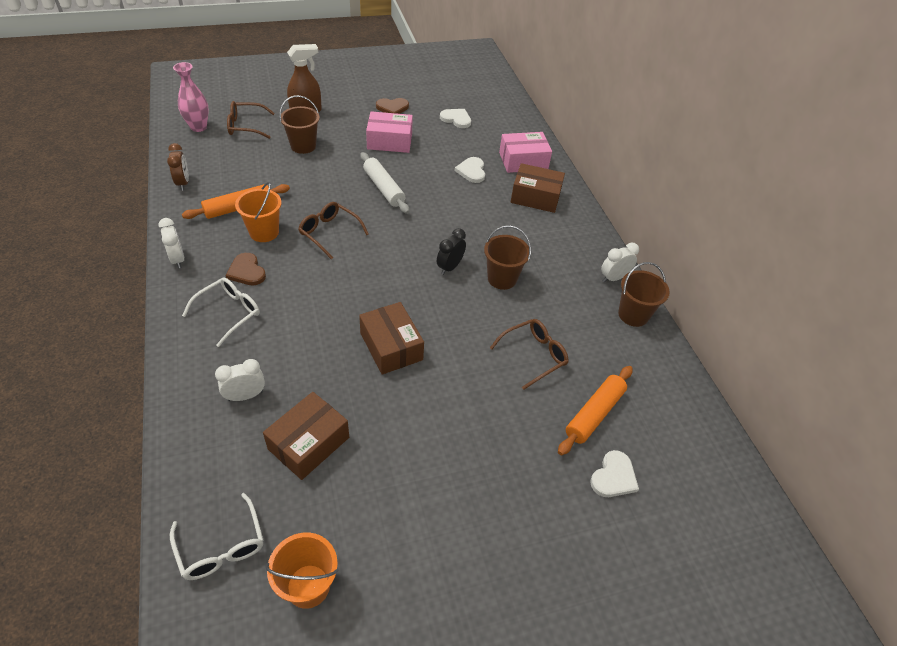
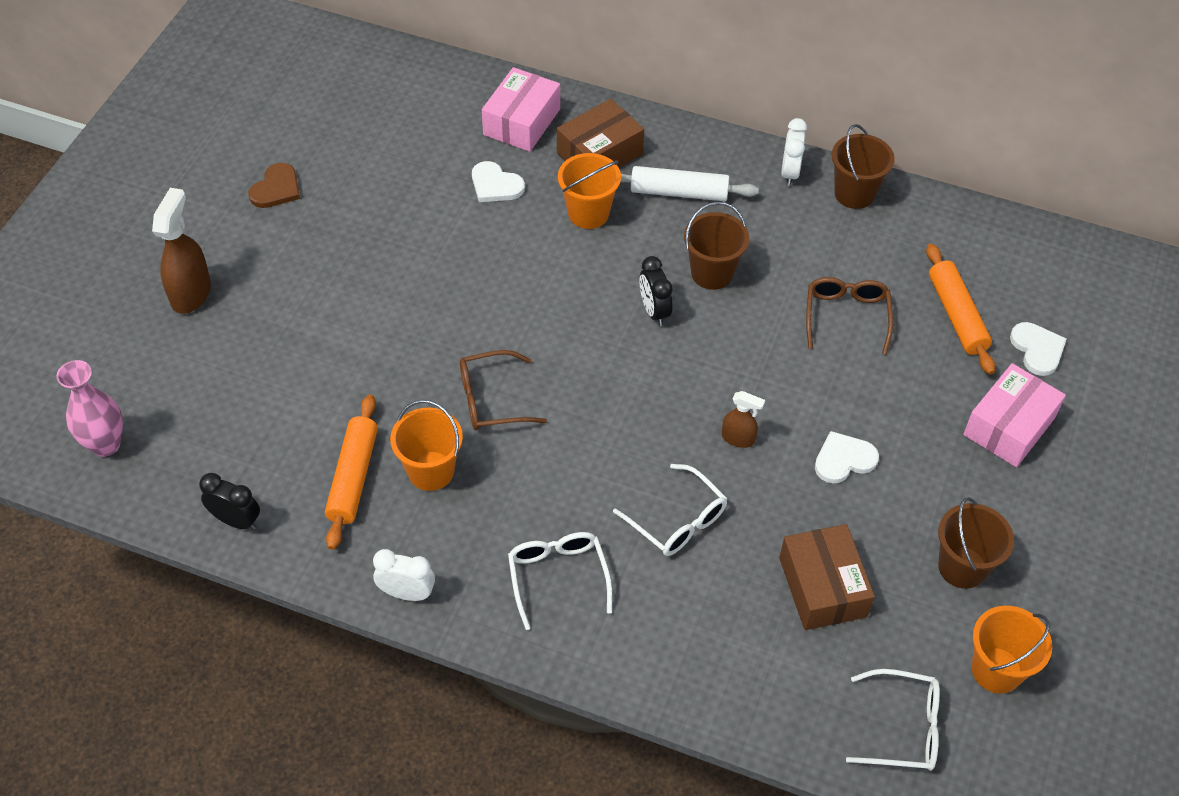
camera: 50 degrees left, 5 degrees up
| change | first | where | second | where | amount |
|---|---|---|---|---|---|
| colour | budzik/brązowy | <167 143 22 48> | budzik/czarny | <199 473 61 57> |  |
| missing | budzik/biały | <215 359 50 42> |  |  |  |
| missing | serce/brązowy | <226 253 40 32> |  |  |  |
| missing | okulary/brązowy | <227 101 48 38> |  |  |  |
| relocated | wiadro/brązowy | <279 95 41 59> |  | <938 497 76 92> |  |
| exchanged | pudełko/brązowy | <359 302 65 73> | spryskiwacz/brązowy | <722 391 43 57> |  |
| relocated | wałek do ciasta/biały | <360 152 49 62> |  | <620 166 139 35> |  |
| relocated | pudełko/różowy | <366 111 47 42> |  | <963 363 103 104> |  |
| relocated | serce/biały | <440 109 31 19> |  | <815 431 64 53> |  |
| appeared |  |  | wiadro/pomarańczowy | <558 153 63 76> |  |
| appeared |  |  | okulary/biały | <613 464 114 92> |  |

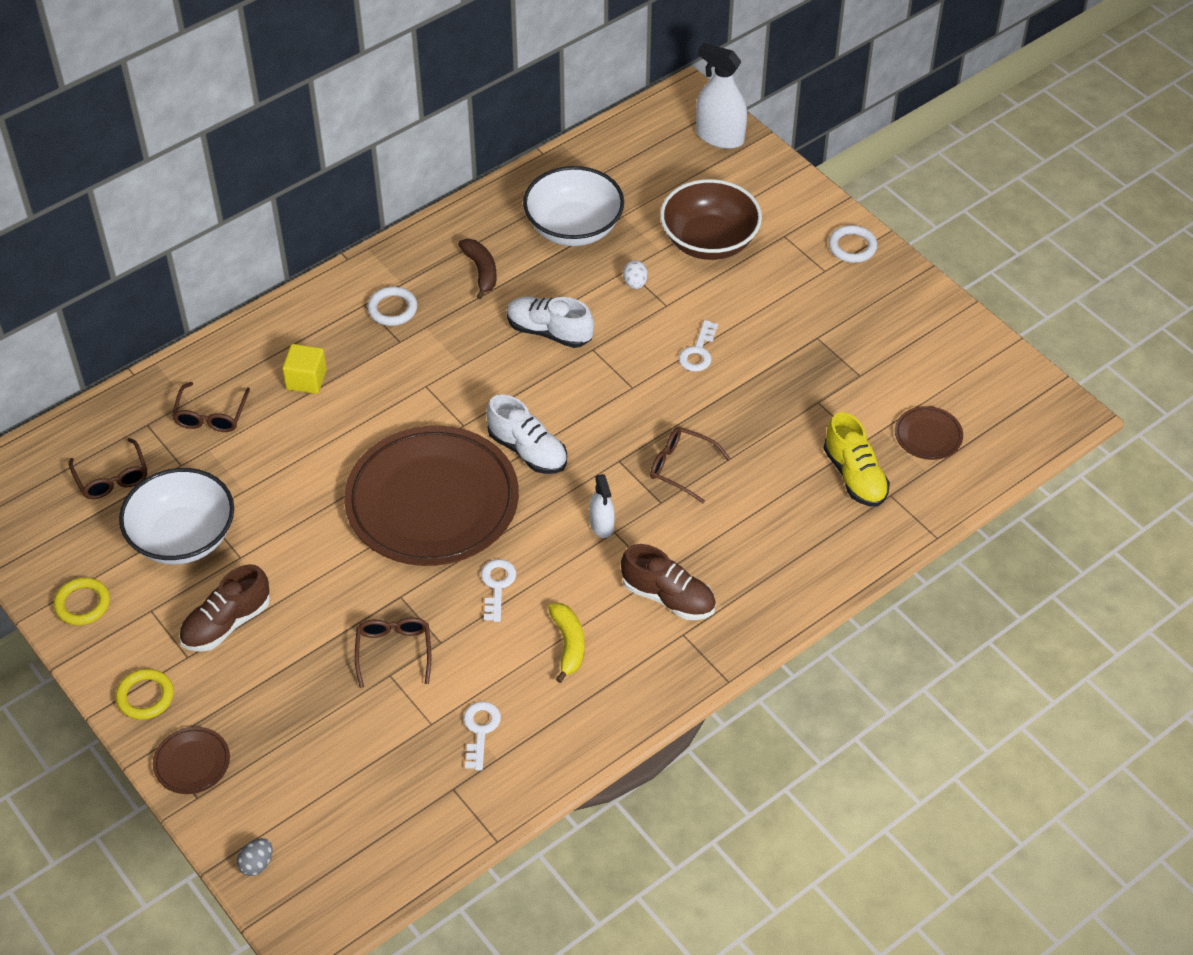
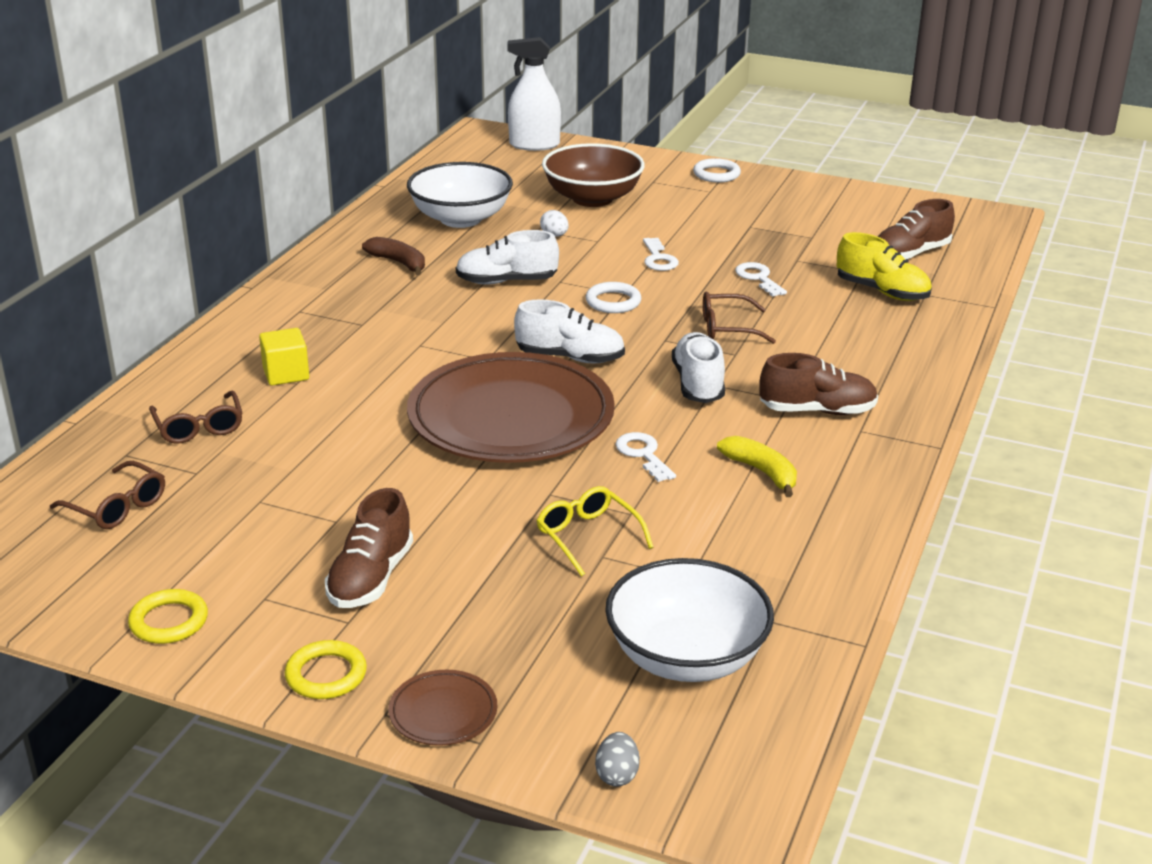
camera: 30 degrees left, 20 degrees down
| change | first | where | second | where | amount |
|---|---|---|---|---|---|
| relocated | miska/biały | <119 468 115 97> |  | <605 558 169 124> |  |
| colour | okulary/brązowy | <355 617 77 71> | okulary/żółty | <537 486 117 91> |  |
| relocated | pierścień/biały | <367 287 50 39> |  | <586 282 55 31> |  |
| relocated | klucz/biały | <464 701 37 69> |  | <735 262 52 35> |  |
| exchanged | spryskiwacz/biały | <589 474 26 64> | but/biały | <672 332 53 71> |  |
| exchanged | talerz/brązowy | <895 406 68 54> | but/brązowy | <878 199 77 61> |  |

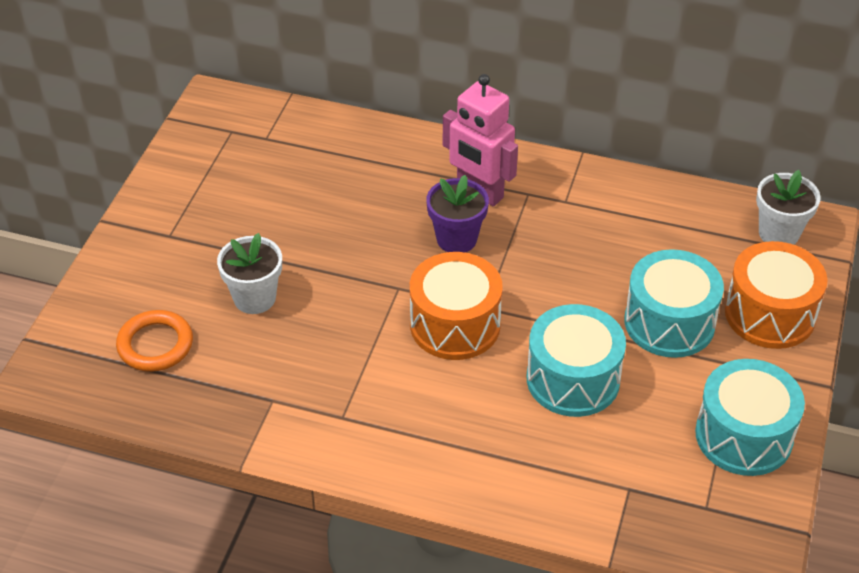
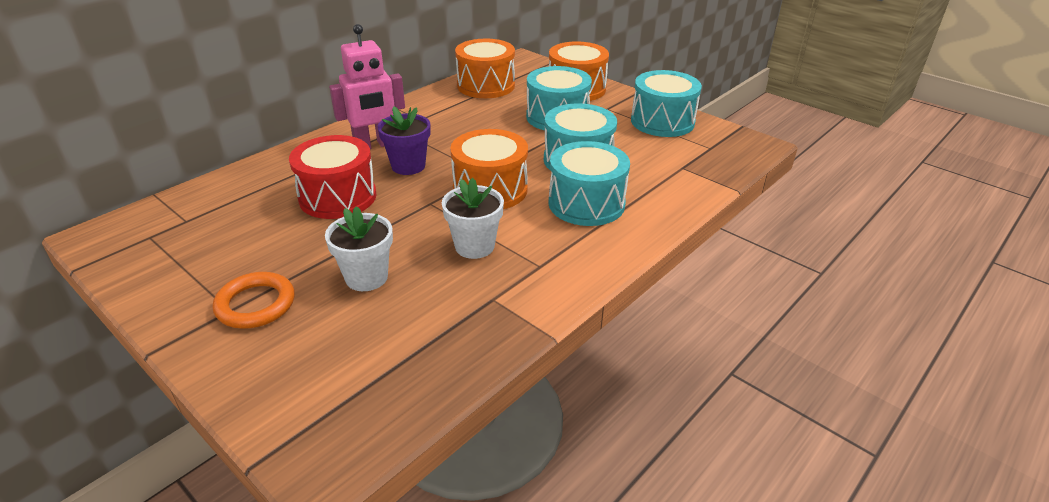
camera: 65 degrees left, 10 degrees down
| change | first | where | second | where | amount |
|---|---|---|---|---|---|
| relocated | pierścień/pomarańczowy | <116 310 77 62> |  | <213 272 82 57> |  |
| relocated | doniczka/biały | <756 170 65 75> |  | <442 178 62 81> |  |
| appeared |  |  | bęben/czerwony | <289 135 87 84> |  |
| appeared |  |  | bęben/pomarańczowy | <455 39 60 59> |  |
| appeared |  |  | bęben/turkusowy | <549 141 81 85> |  |

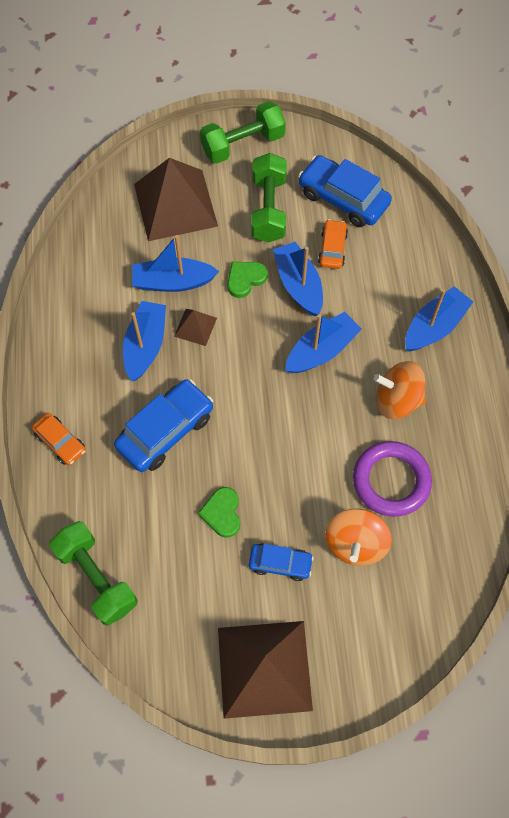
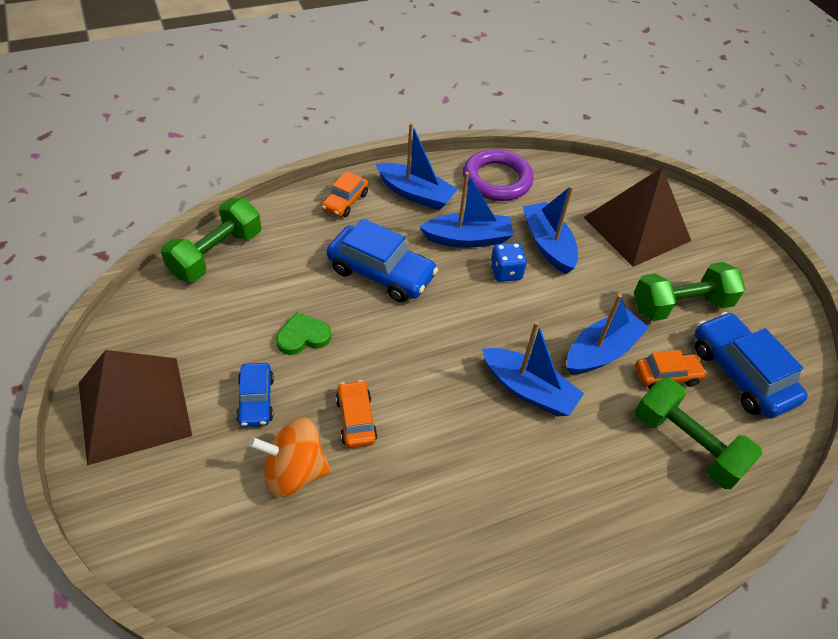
camera: 70 degrees right, 15 degrees down
| change | first | where | second | where | amount |
|---|---|---|---|---|---|
| exchanged | piramida/brązowy | <174 309 43 37> | kostka do gry/niebieski | <490 242 37 40> |  |
| relocated | hantel/zielony | <200 101 86 63> |  | <635 378 127 111> |  |
| missing | serce/zielony | <227 262 41 36> |  |  |  |
| spun | samochód/niebieski | <298 155 94 72> |  | <695 312 113 107> | 45 degrees counterclockwise |
| relocated | pierścień/fioletowy | <353 441 79 76> |  | <463 149 71 52> |  |
| missing | bączek/pomarańczowy | <374 361 52 58> |  |  |  |
| relocated | łódka/niebieski | <405 286 68 65> |  | <376 123 82 87> |  |
| appeared |  |  | samochód/pomarańczowy | <336 380 42 68> |  |

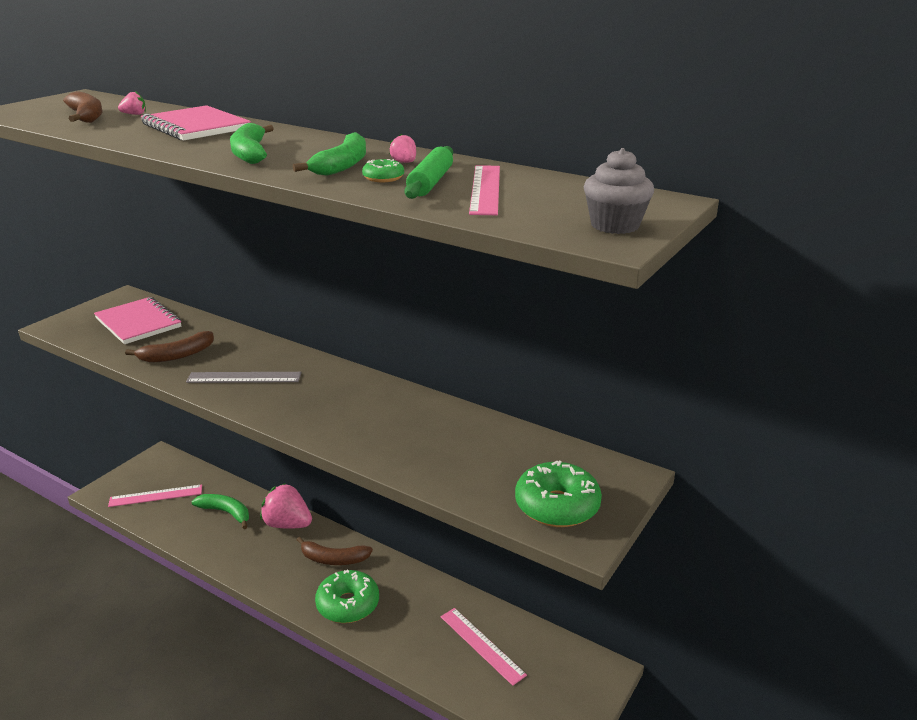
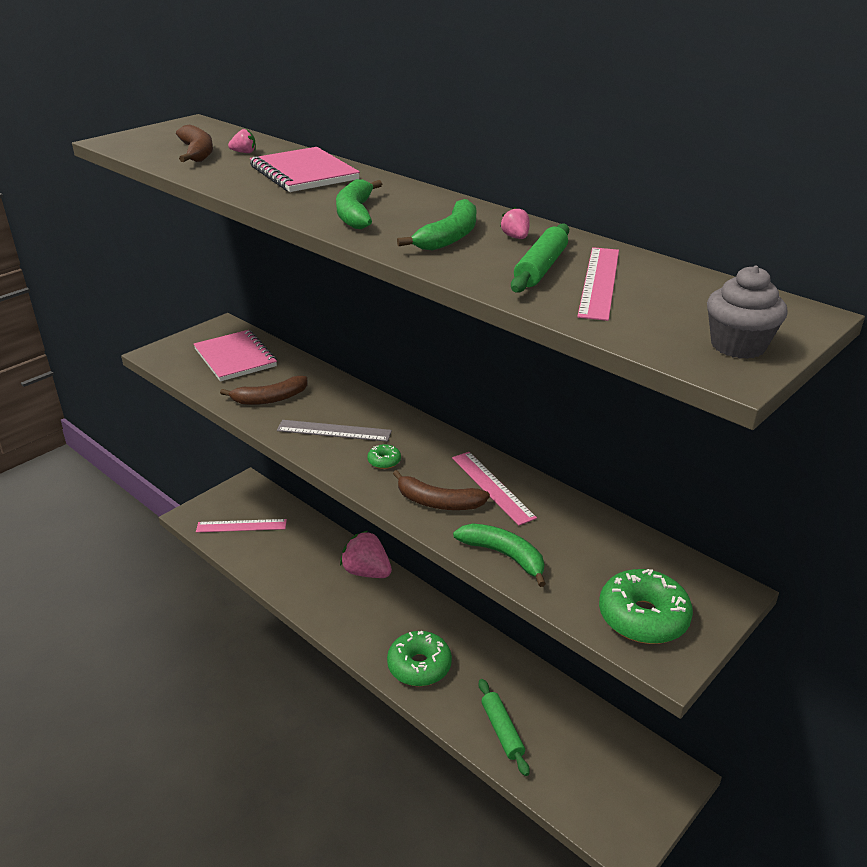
camera: 10 degrees right, 5 degrees up
| change | first | where | second | where | amount |
|---|---|---|---|---|---|
| relocated | banan/zielony | <192 494 57 35> |  | <453 523 93 64> |  |
| relocated | banan/brązowy | <297 537 76 28> |  | <393 470 97 40> |  |
| relocated | donut/zielony | <362 159 42 23> |  | <367 444 34 25> |  |
| relocated | linijka/różowy | <441 608 86 78> |  | <452 452 85 74> |  |
| appeared |  |  | wałek do ciasta/zielony | <479 679 51 97> |  |

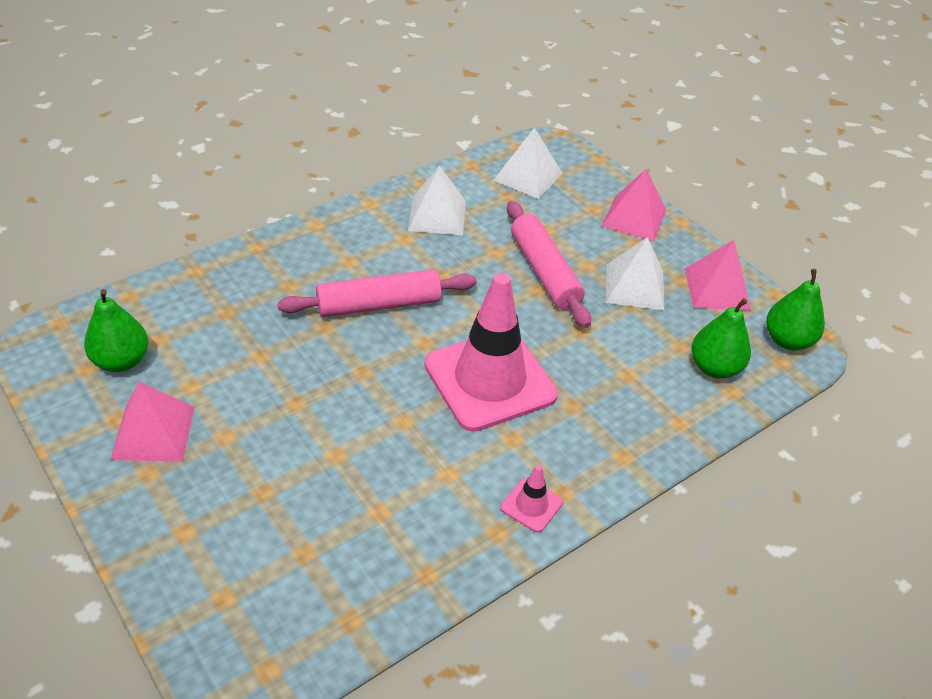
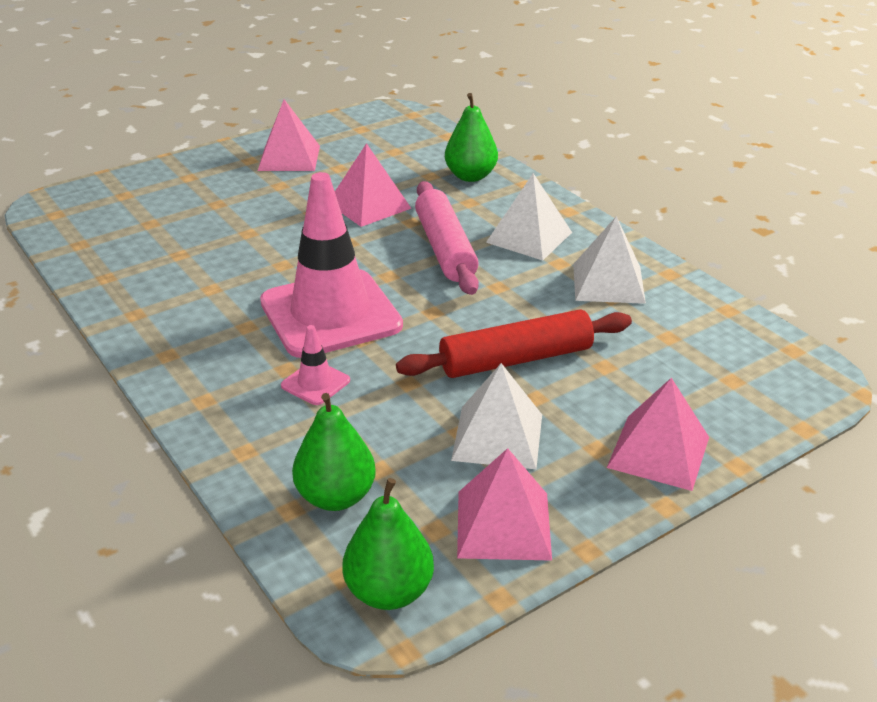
camera: 95 degrees right, 10 degrees down
| change | first | where | second | where | amount |
|---|---|---|---|---|---|
| relocated | gruszka/zielony | <84 289 64 83> |  | <445 93 53 89> |  |
| relocated | piramida/biały | <493 127 69 72> |  | <486 173 86 87> |  |
| relocated | pachołek/różowy | <501 465 62 67> |  | <281 325 69 80> |  |
| colour | wałek do ciasta/różowy | <507 201 84 127> | wałek do ciasta/czerwony | <396 309 236 69> |  |
| appeared |  |  | piramida/różowy | <335 143 77 84> |  |

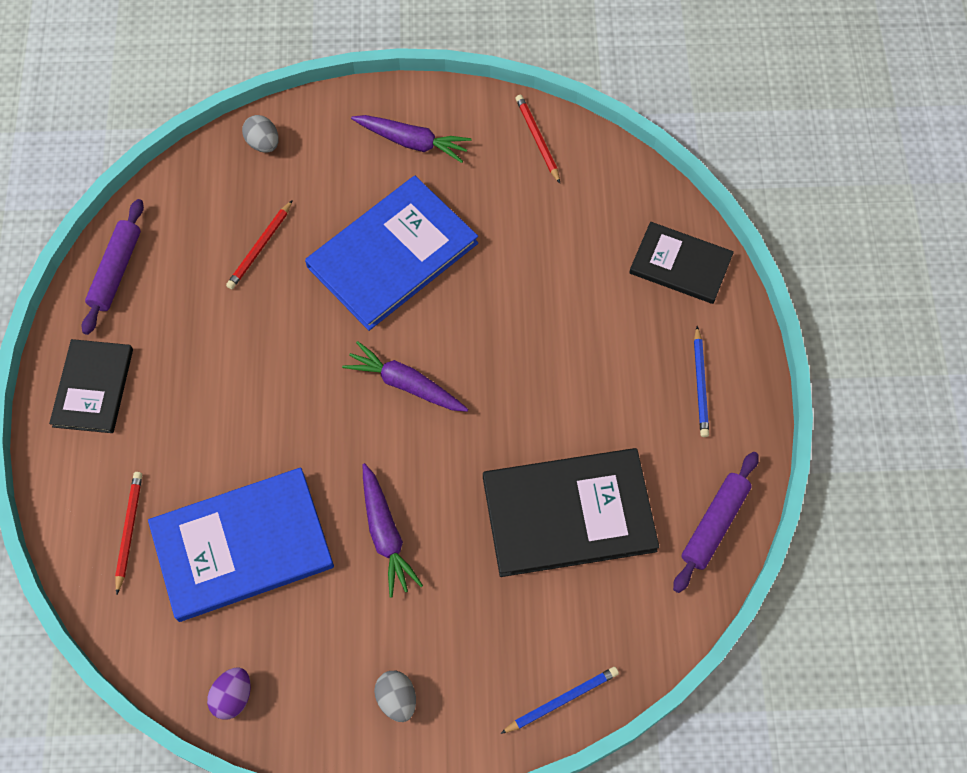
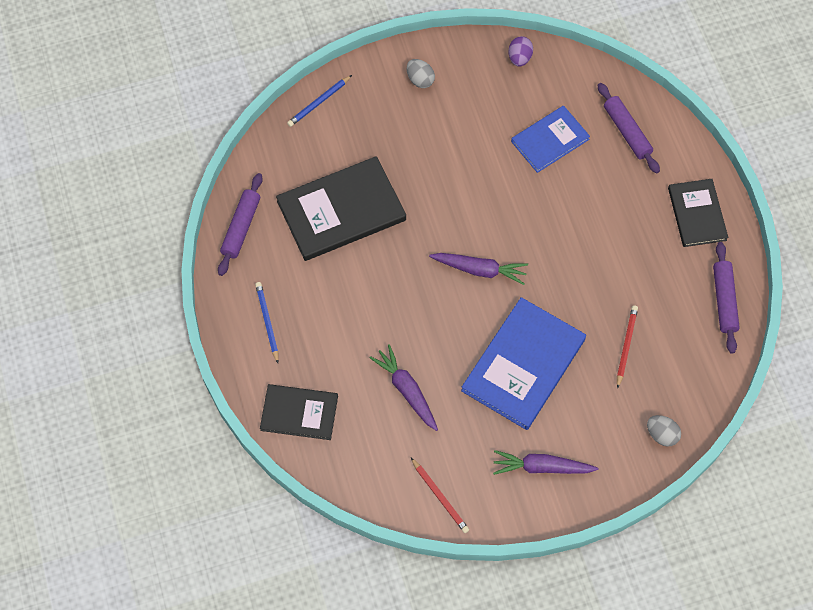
camera: 165 degrees right, 0 degrees up
| change | first | where | second | where | amount |
|---|---|---|---|---|---|
| exchanged | ołówek/czerwony | <115 472 27 122> | wałek do ciasta/fioletowy | <598 83 62 91> |  |
| size | książka/niebieski | <148 467 186 155> |  | <511 106 79 67> | x0.61 |
| relocated | marchewka/fioletowy | <362 463 61 135> |  | <369 344 69 87> |  |

